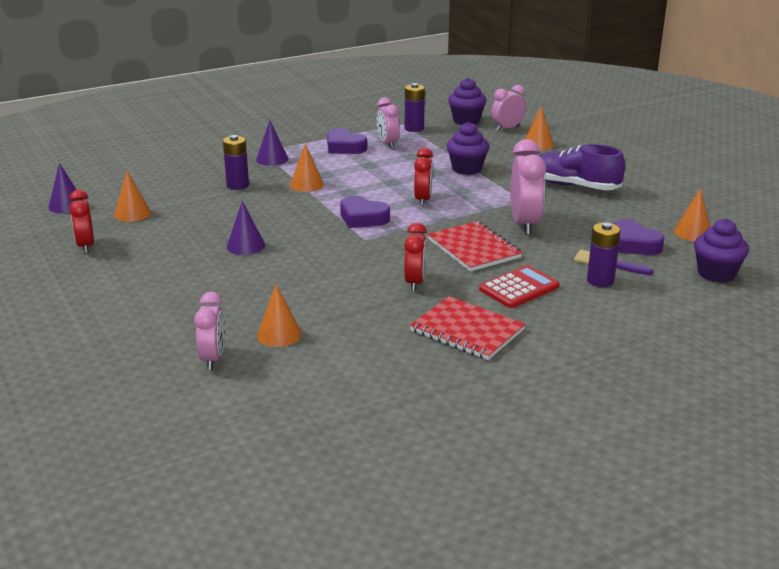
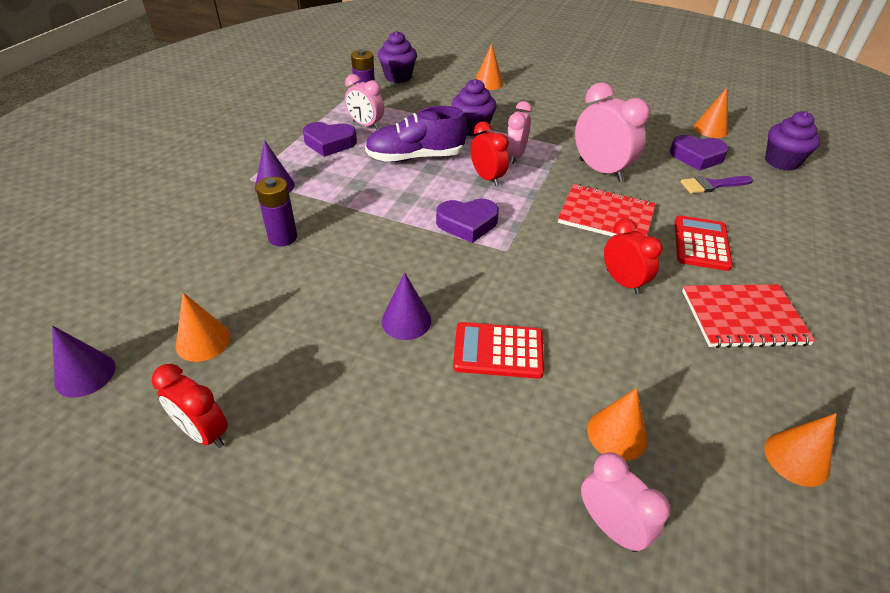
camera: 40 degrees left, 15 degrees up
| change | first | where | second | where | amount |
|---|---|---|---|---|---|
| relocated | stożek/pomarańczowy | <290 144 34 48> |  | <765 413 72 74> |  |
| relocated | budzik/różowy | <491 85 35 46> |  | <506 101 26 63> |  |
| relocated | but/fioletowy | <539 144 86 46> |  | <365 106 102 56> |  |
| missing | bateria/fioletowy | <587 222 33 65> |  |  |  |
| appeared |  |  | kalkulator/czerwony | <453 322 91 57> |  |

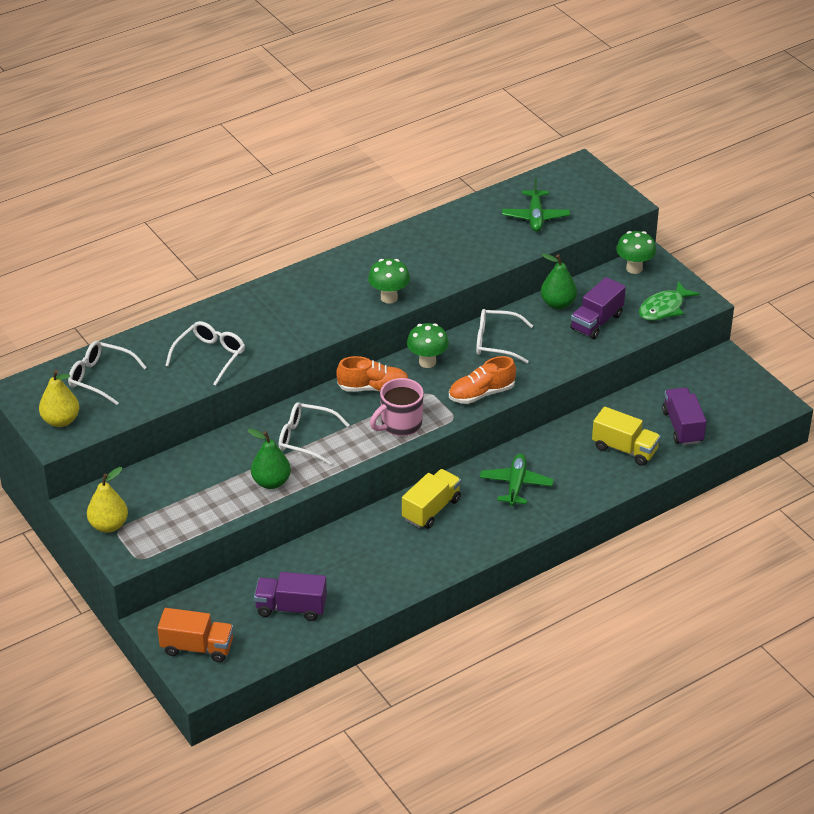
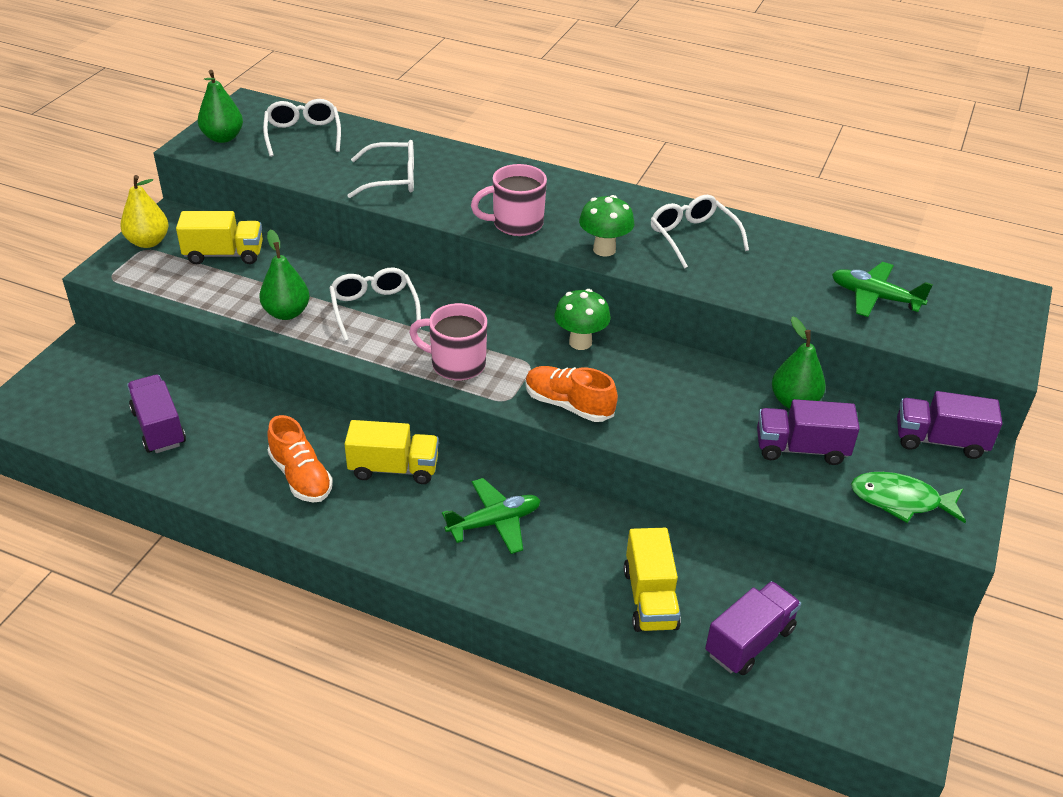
camera: 55 degrees right, 0 degrees up
| change | first | where | second | where | amount |
|---|---|---|---|---|---|
| colour | gruszka/żółty | <39 370 40 57> | gruszka/zielony | <198 70 45 73> |  |
| missing | ciężarówka/pomarańczowy | <157 608 77 54> |  |  |  |
| relocated | but/pomarańczowy | <336 356 73 36> |  | <267 415 66 87> |  |
| relocated | okulary/biały | <476 309 57 54> |  | <651 195 98 74> |  |
| spun | samolot/zielony | <502 178 68 54> |  | <832 262 101 55> | 60 degrees clockwise |
| exchanged | grzyb/zielony | <616 231 40 43> | ciężarówka/fioletowy | <897 391 105 68> |  |
| appeared |  |  | ciężarówka/żółty | <176 211 87 53> |  |
| appeared |  |  | kubek/różowy | <471 164 76 72> |  |

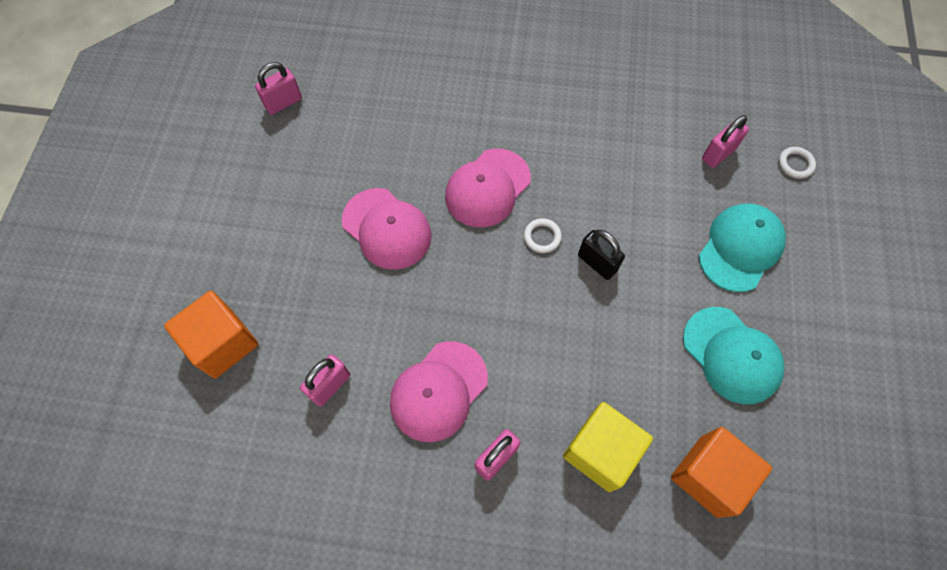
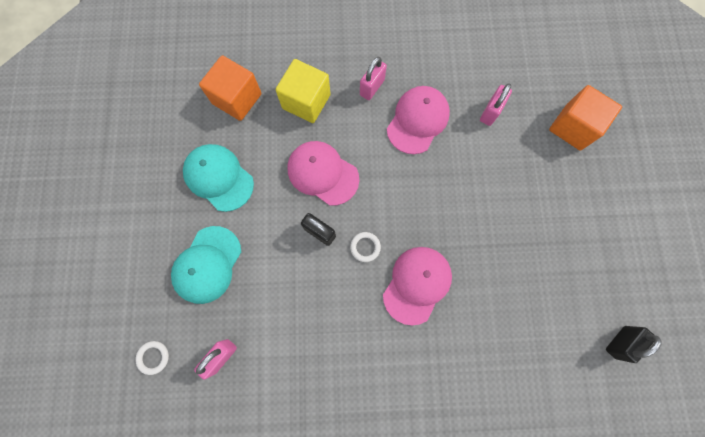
camera: 170 degrees right, 10 degrees up
| change | first | where | second | where | amount |
|---|---|---|---|---|---|
| colour | kłódka/różowy | <255 62 47 53> | kłódka/czarny | <606 326 56 37> |  |
| relocated | czapka/różowy | <342 188 90 82> |  | <287 141 72 65> |  |

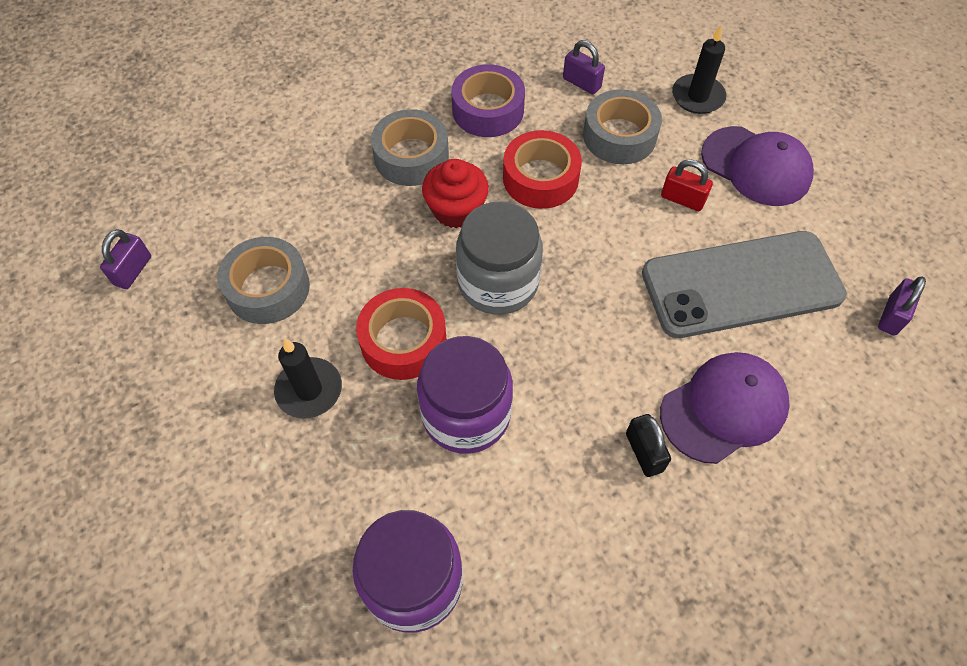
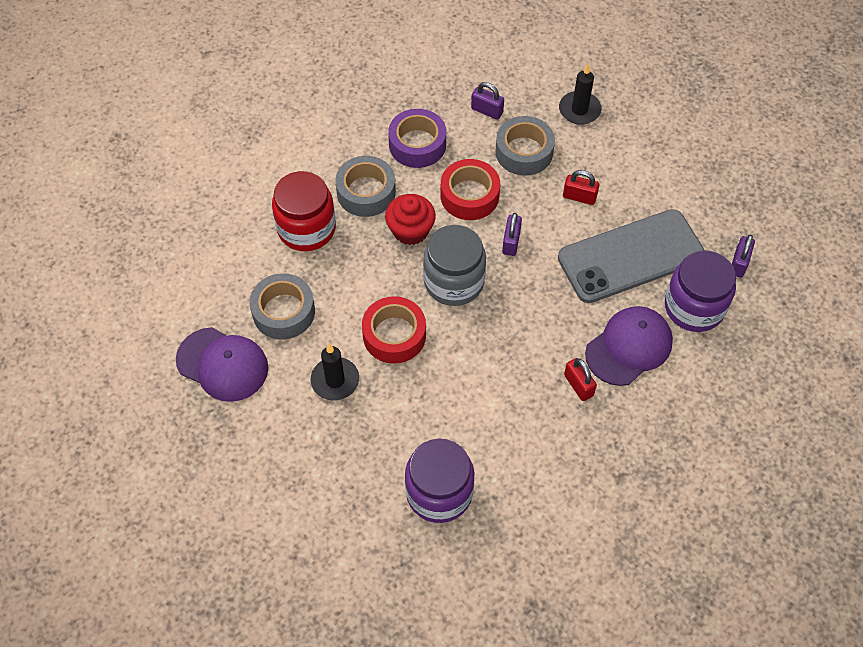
camera: 10 degrees left, 0 degrees up
| change | first | where | second | where | amount |
|---|---|---|---|---|---|
| relocated | kłódka/fioletowy | <100 229 51 60> |  | <502 213 20 43> |  |
| relocated | słoik/fioletowy | <417 336 96 118> |  | <665 250 71 82> |  |
| colour | kłódka/czarny | <626 414 45 63> | kłódka/czerwony | <564 358 33 43> |  |
| relocated | czapka/fioletowy | <701 126 113 80> |  | <176 327 92 75> |  |
| appeared |  |  | słoik/czerwony | <272 171 64 80> |  |

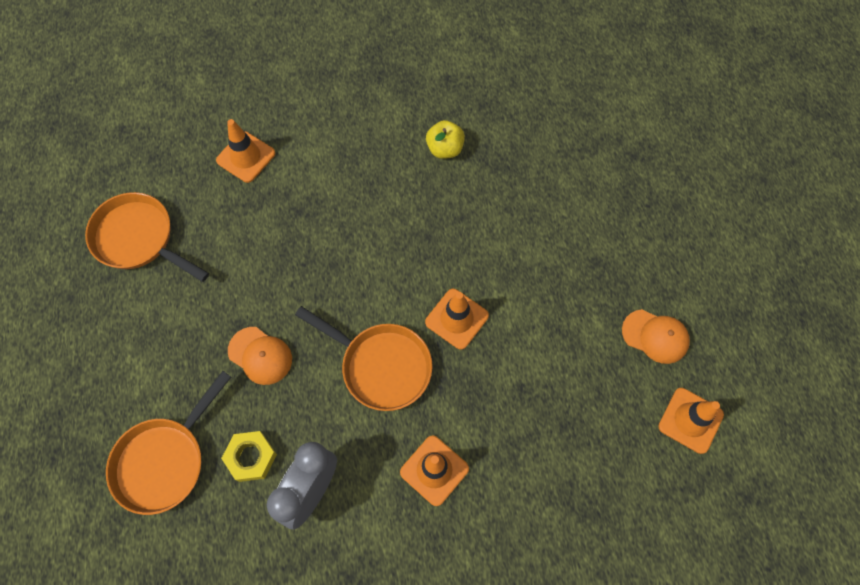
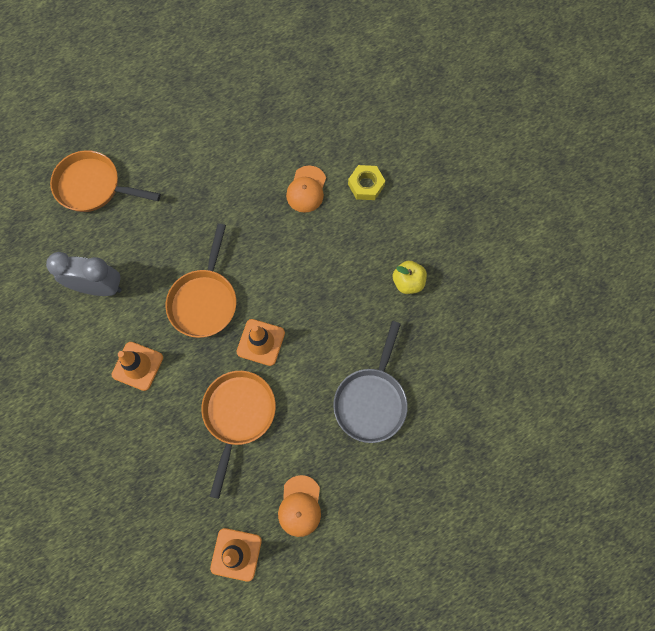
camera: 70 degrees right, 5 degrees up
| change | first | where | second | where | amount |
|---|---|---|---|---|---|
| relocated | patelnia/pomarańczowy | <85 192 124 90> |  | <201 371 75 128> |  |
| missing | pachołek/pomarańczowy | <216 119 59 64> |  |  |  |
| relocated | nakrętka/żółty | <221 431 56 51> |  | <348 165 37 35> |  |
| relocated | czapka/pomarańczowy | <228 327 64 58> |  | <286 166 40 47> |  |
| appeared |  |  | patelnia/szary | <333 321 75 122> |  |

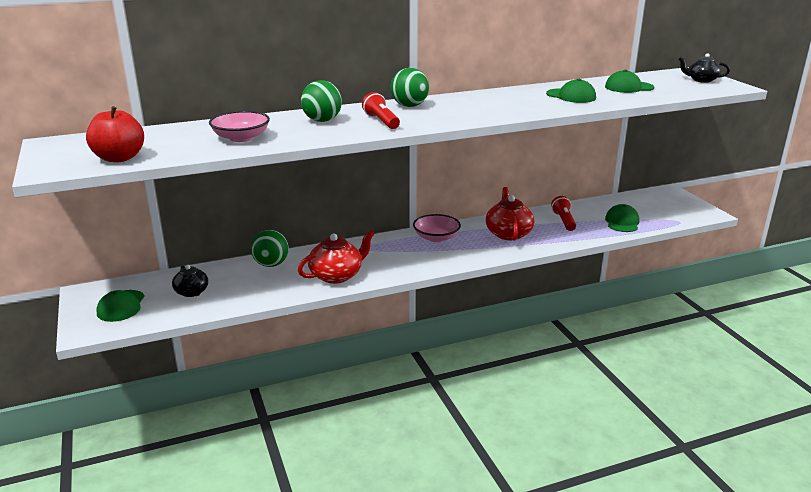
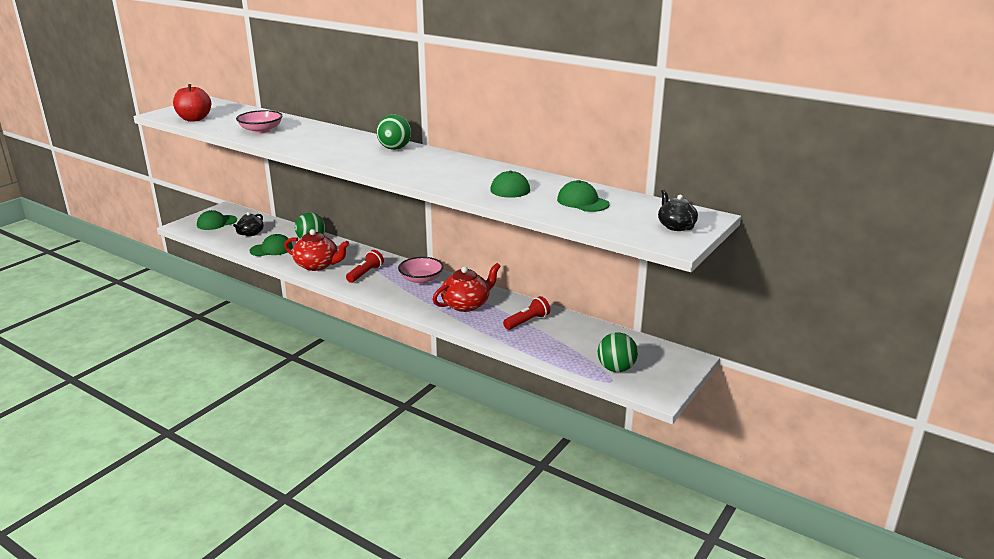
camera: 55 degrees right, 0 degrees up
| change | first | where | second | where | amount |
|---|---|---|---|---|---|
| relocated | piłka/zielony | <301 80 41 42> |  | <598 332 40 40> |  |
| relocated | latarka/czerwony | <362 92 38 37> |  | <346 250 38 33> |  |
| relocated | czapka/zielony | <605 204 35 28> |  | <250 234 43 22> |  |

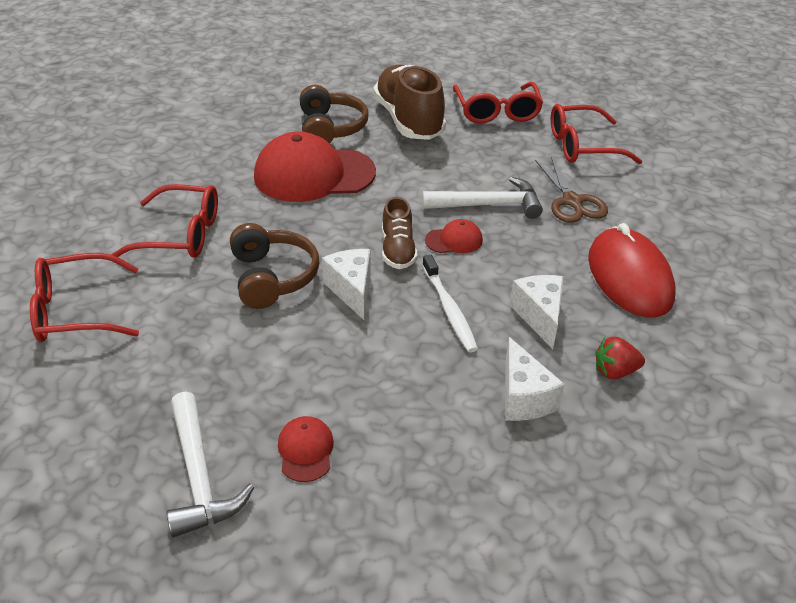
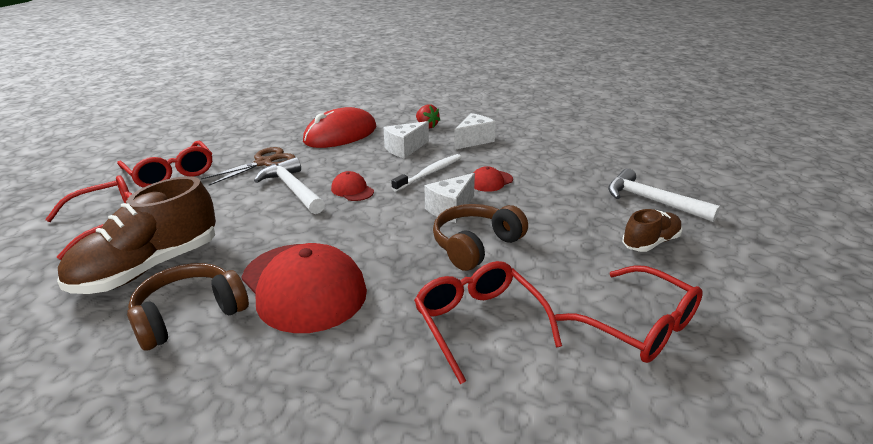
camera: 120 degrees left, 10 degrees down
| change | first | where | second | where | amount |
|---|---|---|---|---|---|
| spun | młotek/biały | <166 391 88 147> |  | <608 168 112 54> | 90 degrees counterclockwise |
| relocated | czapka/czerwony | <278 416 56 66> |  | <473 166 40 26> |  |
| relocated | but/brązowy | <382 197 36 72> |  | <622 209 61 43> |  |

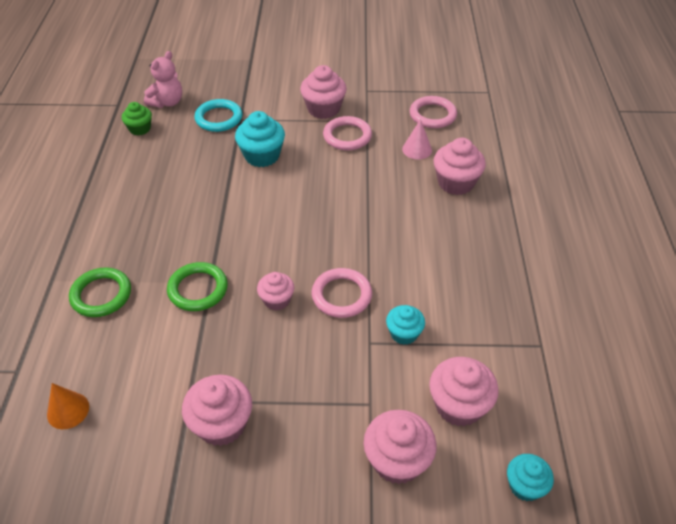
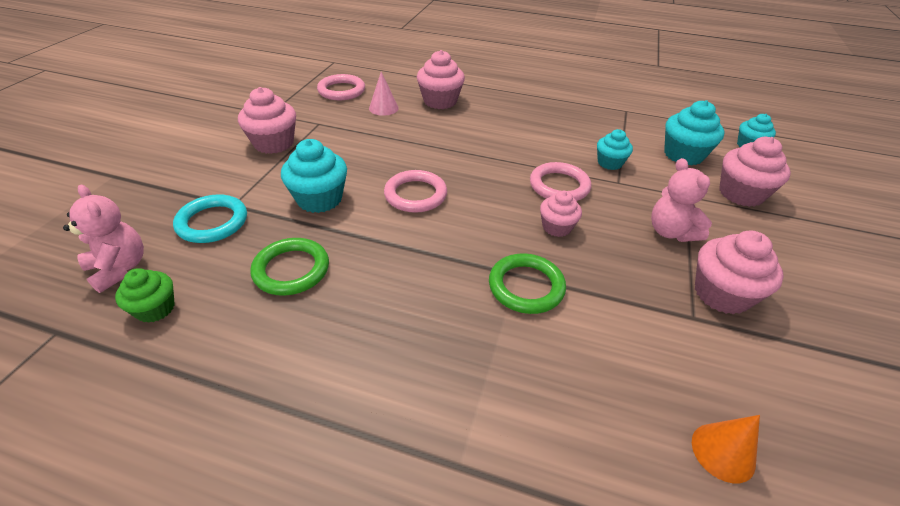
camera: 75 degrees left, 5 degrees down
| change | first | where | second | where | amount |
|---|---|---|---|---|---|
| relocated | pierścień/zielony | <69 267 62 50> |  | <250 238 79 58> |  |
| relocated | pierścień/różowy | <323 116 49 34> |  | <384 170 63 43> |  |
| colour | muffinka/różowy | <429 357 70 69> | muffinka/turkusowy | <664 100 61 66> |  |
| appeared |  |  | miś/różowy | <651 158 61 84> |  |

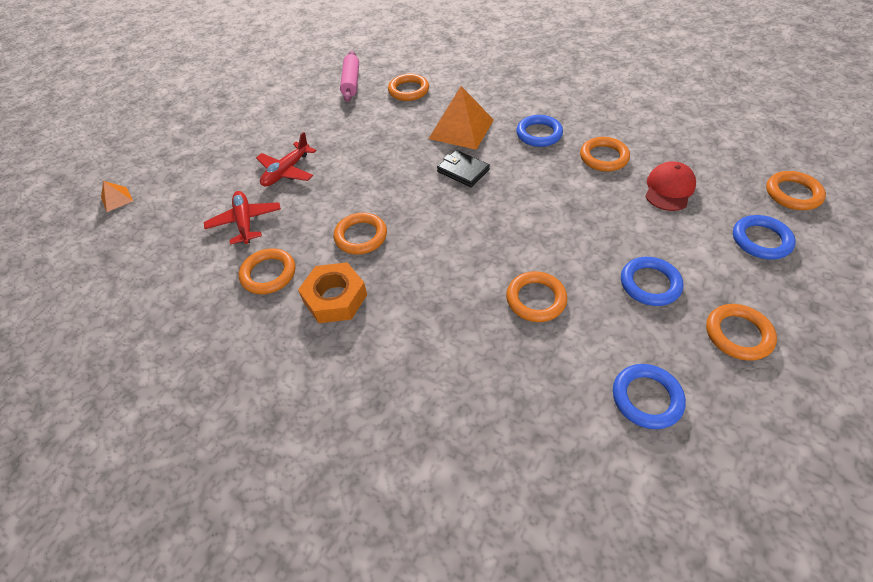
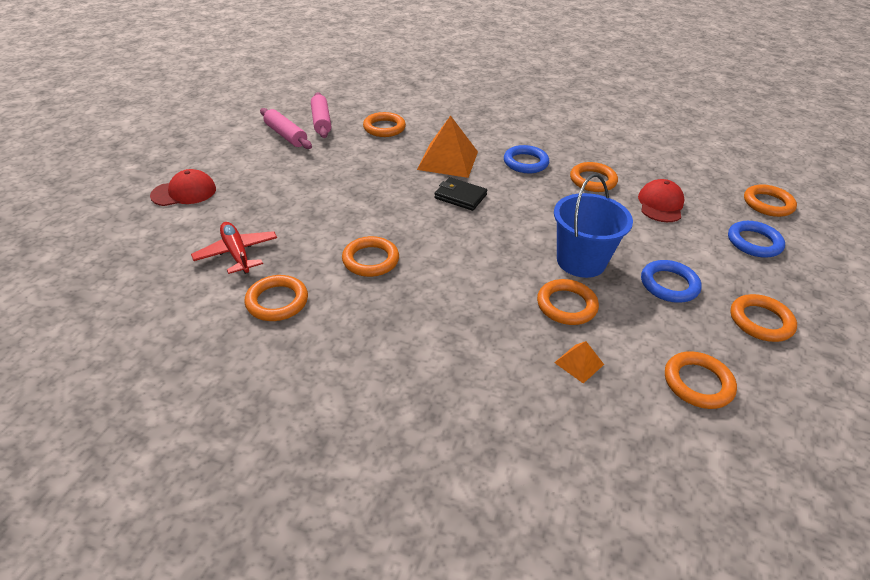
camera: 15 degrees left, 10 degrees down
| change | first | where | second | where | amount |
|---|---|---|---|---|---|
| relocated | piramida/pomarańczowy | <101 181 32 31> |  | <554 341 50 42> |  |
| missing | samolot/czerwony | <256 132 61 55> |  |  |  |
| missing | nakrętka/pomarańczowy | <298 262 69 61> |  |  |  |
| colour | pierścień/niebieski | <613 364 73 65> | pierścień/pomarańczowy | <665 351 72 58> |  |
| appeared |  |  | czapka/czerwony | <150 169 66 37> |  |
| appeared |  |  | wałek do ciasta/różowy | <260 108 52 41> |  |
| appeared |  |  | wiadro/niebieski | <554 174 79 104> |  |

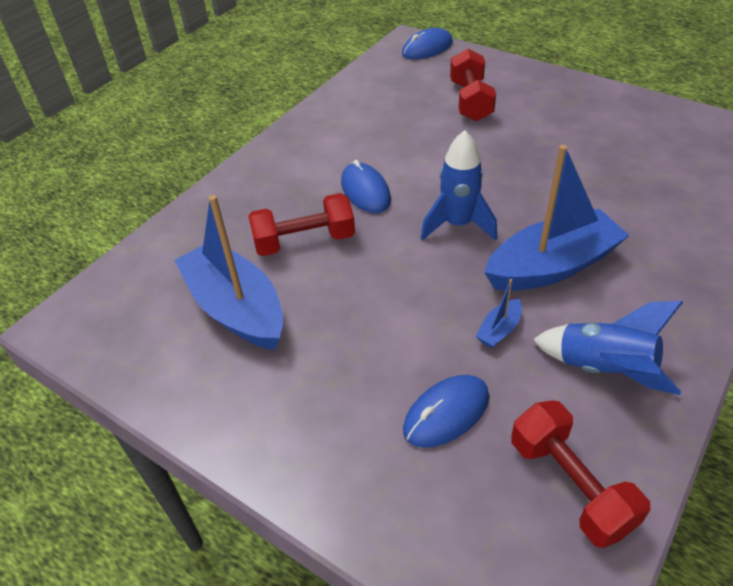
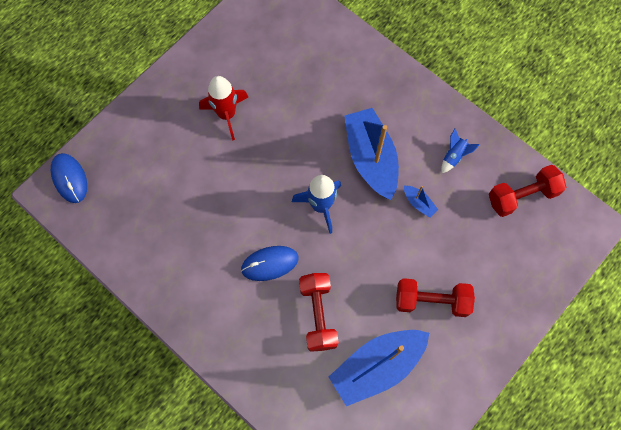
camera: 85 degrees left, 25 degrees up
| change | first | where | second | where | amount |
|---|---|---|---|---|---|
| missing | myszka/niebieski | <403 375 86 73> |  |  |  |
| relocated | hantel/czerwony | <450 49 46 73> |  | <396 278 79 39> |  |
| size | rakieta/niebieski | <533 301 150 94> |  | <441 128 39 45> | x0.56 |
| appeared |  |  | rakieta/czerwony | <199 76 50 65> |  |

